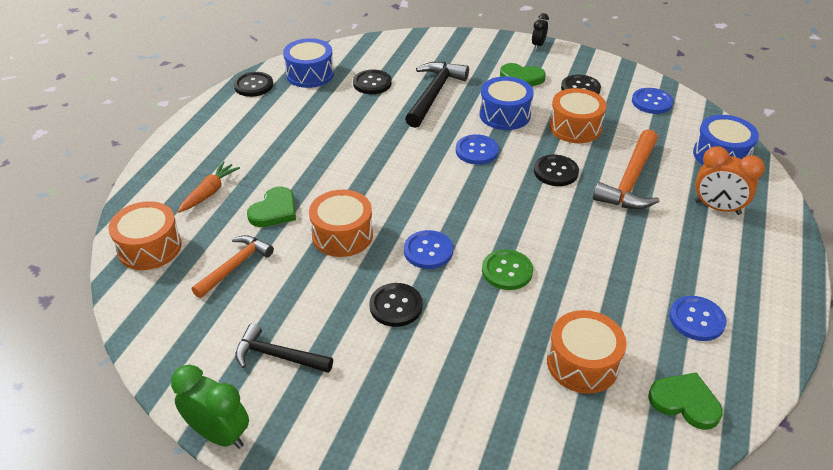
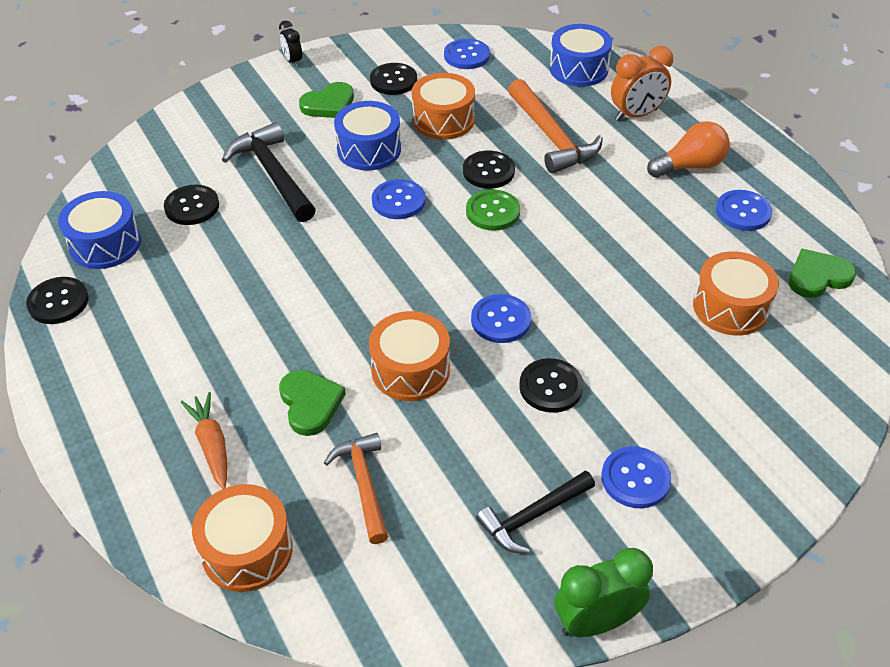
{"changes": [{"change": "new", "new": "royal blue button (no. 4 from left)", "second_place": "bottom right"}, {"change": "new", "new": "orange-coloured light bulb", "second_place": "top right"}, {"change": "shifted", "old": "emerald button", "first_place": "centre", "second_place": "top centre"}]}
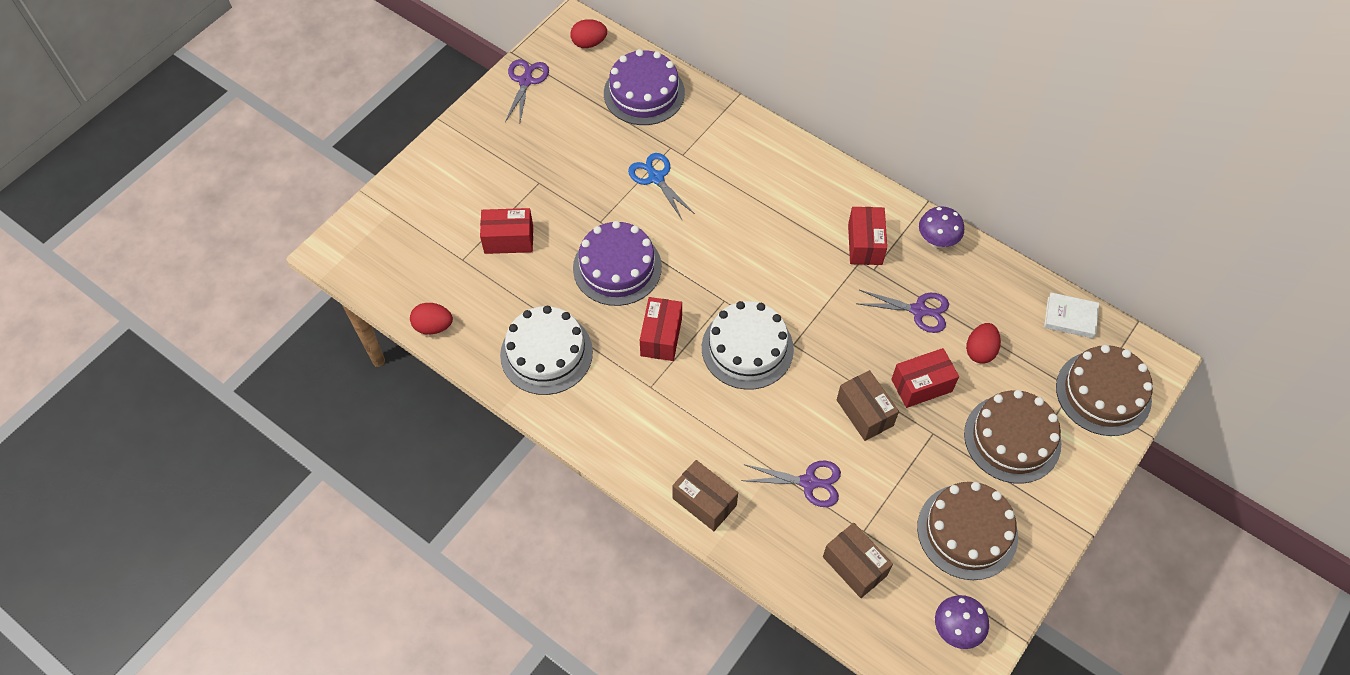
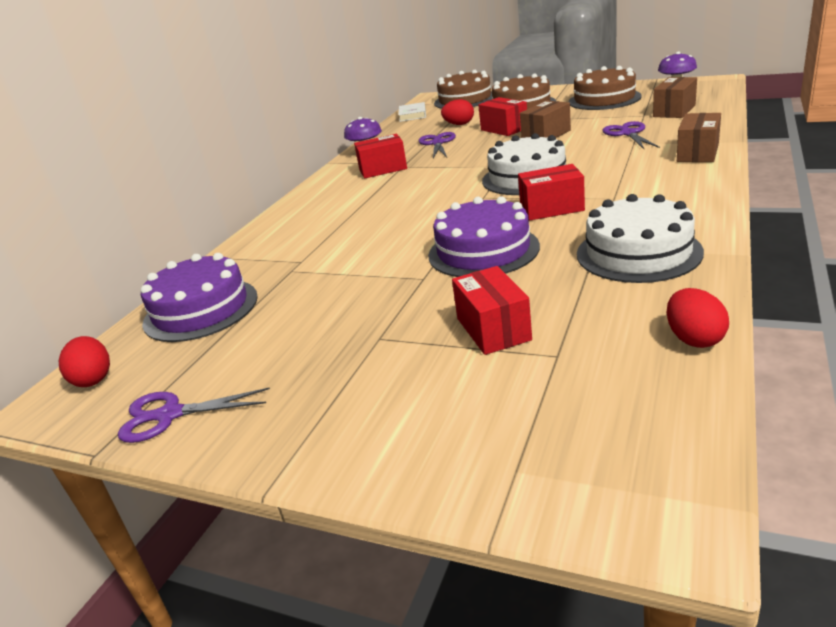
{"changes": [{"change": "gone", "old": "royal blue shears", "first_place": "top centre"}]}
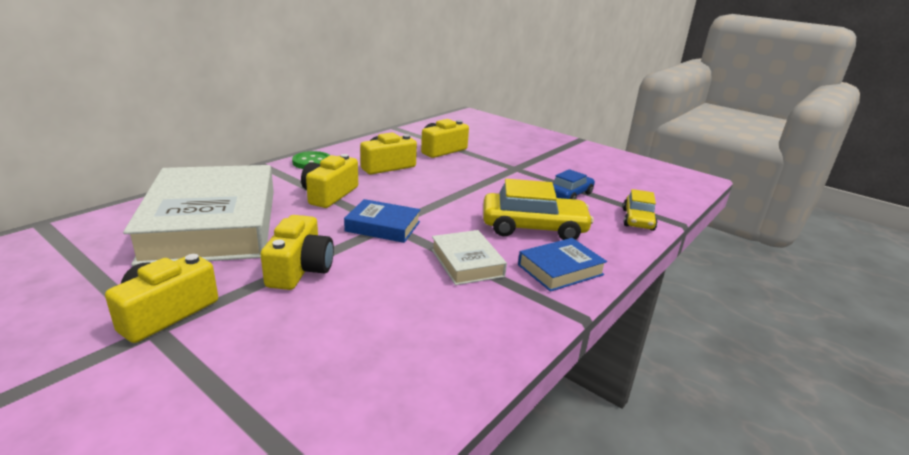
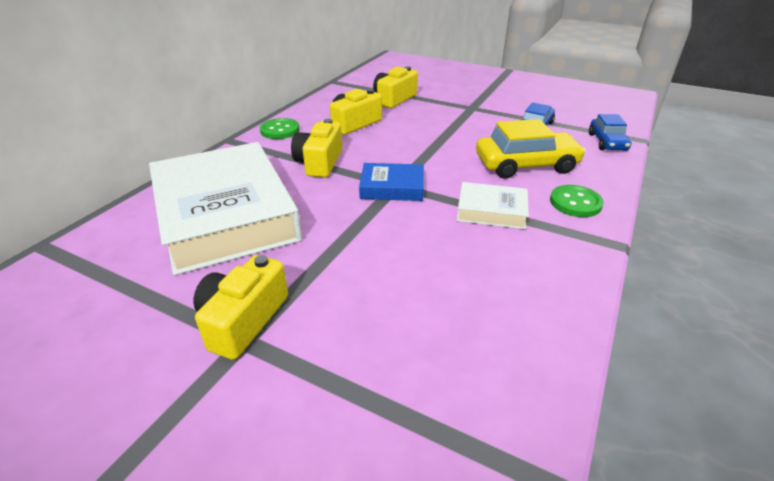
{"changes": [{"change": "gone", "old": "golden compact camera (no. 2 from left)", "first_place": "middle left"}, {"change": "swapped", "old": "royal blue hardcover (no. 2 from left)", "new": "emerald button (no. 2 from left)", "first_place": "centre", "second_place": "middle right"}, {"change": "repainted", "old": "golden car (no. 2 from left)", "new": "royal blue car (no. 2 from left)", "first_place": "middle right", "second_place": "top right"}, {"change": "rotated", "old": "snow-white hardcover (no. 2 from left)", "first_place": "centre", "second_place": "centre", "degrees": -45}]}
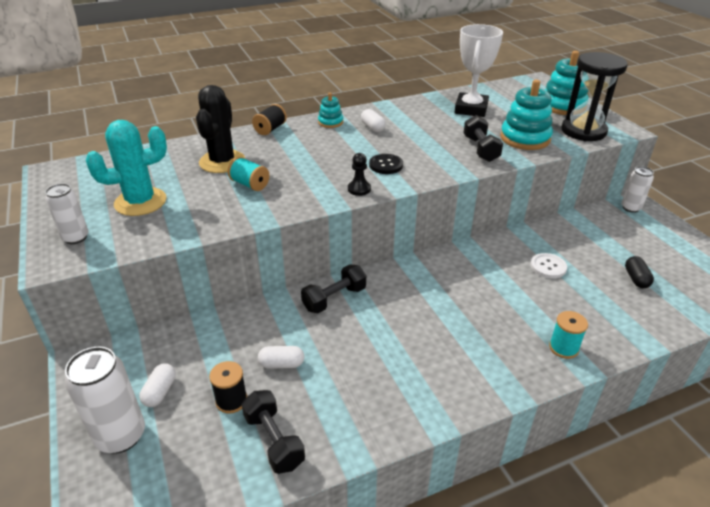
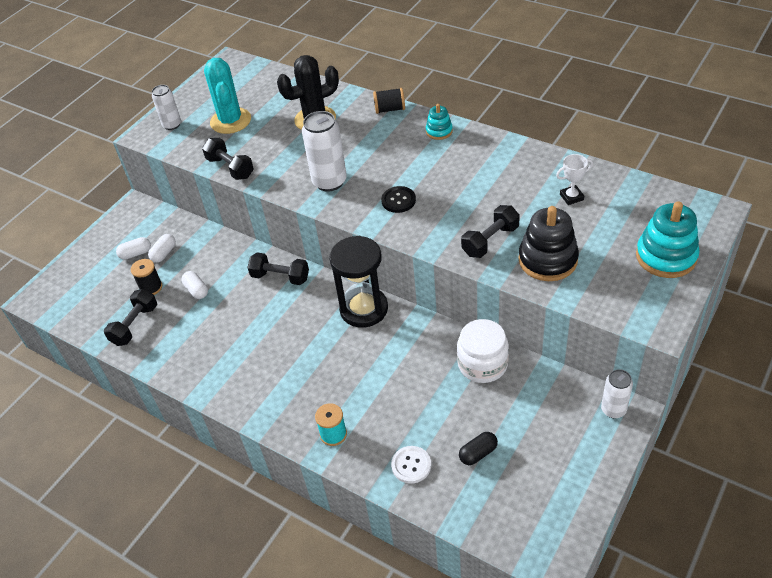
{"changes": [{"change": "gone", "old": "aqua spool (no. 1 from left)", "first_place": "centre"}, {"change": "gone", "old": "jet-black chess pawn", "first_place": "centre"}, {"change": "new", "new": "jet-black dumbbell (no. 2 from left)", "second_place": "top left"}, {"change": "new", "new": "snow-white preserve jar", "second_place": "centre"}, {"change": "shifted", "old": "snow-white can (no. 2 from left)", "first_place": "bottom left", "second_place": "top centre"}, {"change": "shifted", "old": "snow-white capsule (no. 3 from left in the first image)", "new": "snow-white capsule (no. 2 from left)", "first_place": "top centre", "second_place": "middle left"}, {"change": "shifted", "old": "snow-white button", "first_place": "middle right", "second_place": "bottom centre"}, {"change": "shifted", "old": "jet-black hourglass", "first_place": "top right", "second_place": "centre"}, {"change": "repainted", "old": "aqua stacking toy (no. 2 from left)", "new": "jet-black stacking toy", "first_place": "top right", "second_place": "middle right"}, {"change": "rotated", "old": "aqua prickly plant", "first_place": "top left", "second_place": "top left", "degrees": 45}, {"change": "scaled", "old": "snow-white award cup", "first_place": "top right", "second_place": "top right", "factor": 0.49}]}
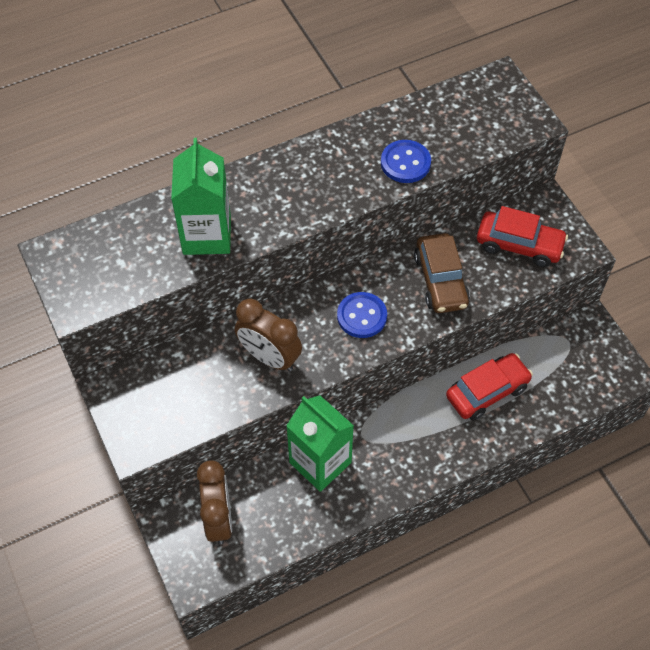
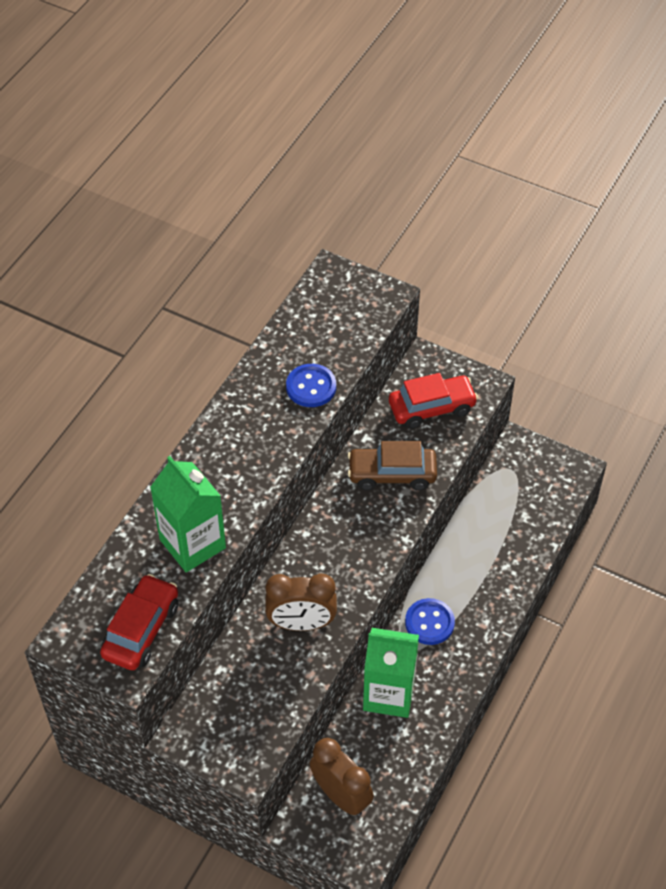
{"changes": [{"change": "shifted", "old": "royal blue button (no. 1 from left in the first image)", "new": "royal blue button (no. 2 from left)", "first_place": "centre", "second_place": "bottom centre"}, {"change": "shifted", "old": "red car (no. 1 from left)", "first_place": "middle right", "second_place": "bottom left"}, {"change": "rotated", "old": "brown car", "first_place": "middle right", "second_place": "centre", "degrees": 135}]}
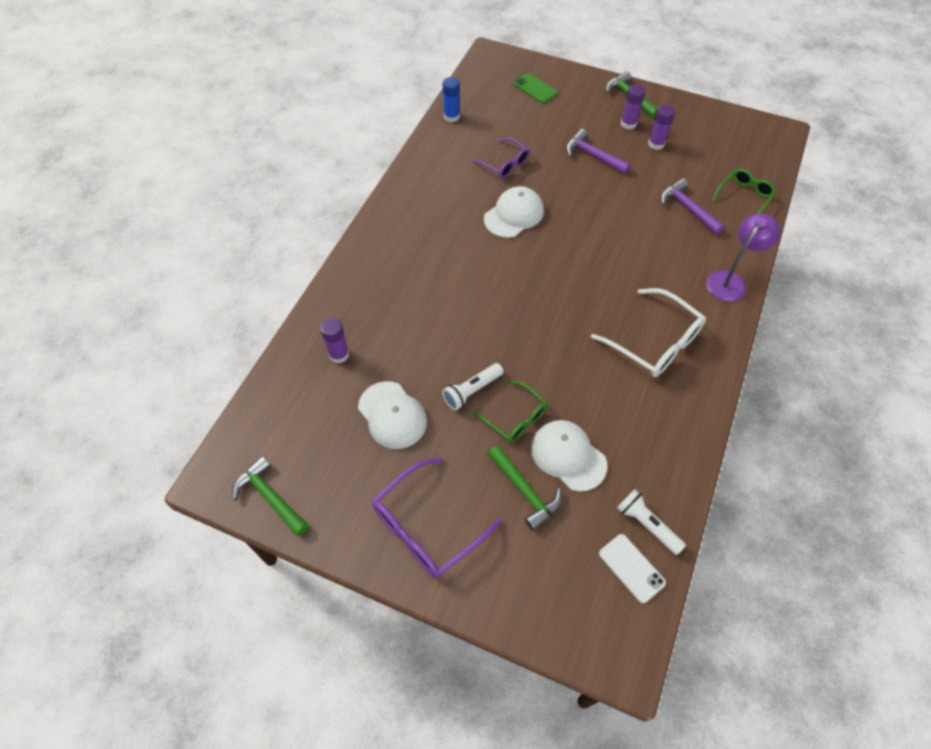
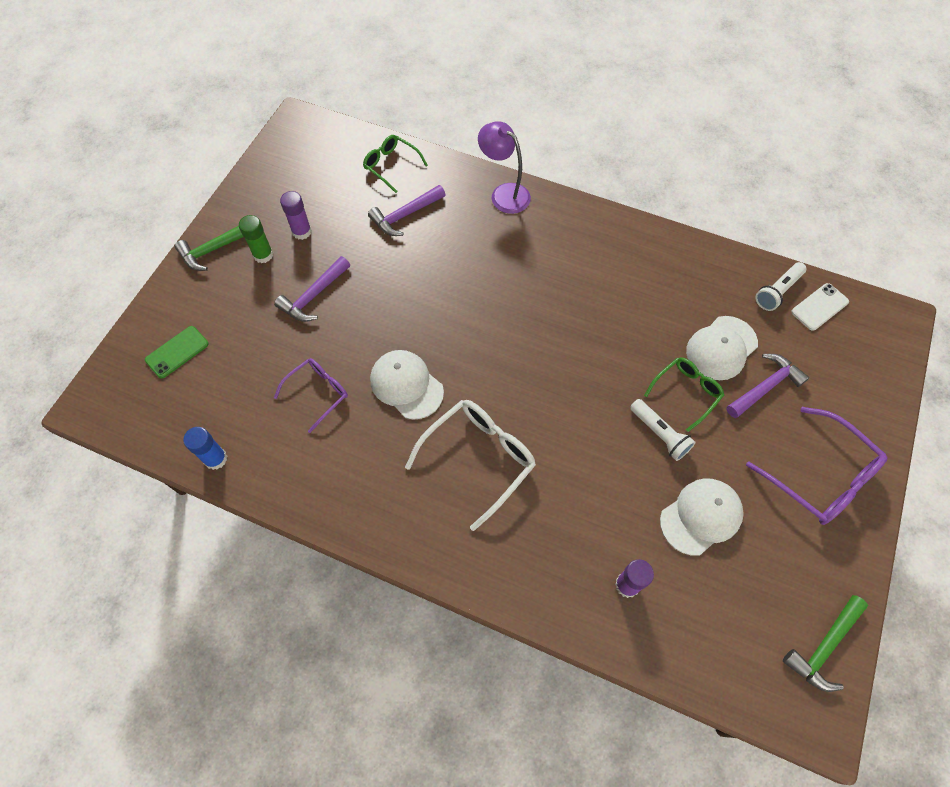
{"changes": [{"change": "shifted", "old": "snow-white eyeglasses", "first_place": "middle right", "second_place": "centre"}, {"change": "repainted", "old": "emerald hammer (no. 2 from left)", "new": "royal purple hammer (no. 3 from left)", "first_place": "centre", "second_place": "middle right"}, {"change": "repainted", "old": "royal purple stick of glue (no. 2 from left)", "new": "emerald stick of glue", "first_place": "top right", "second_place": "top left"}]}
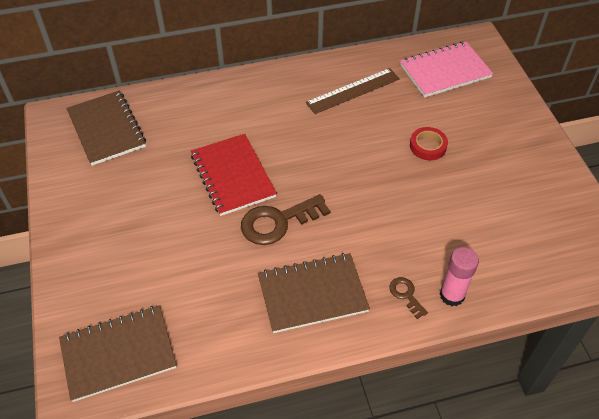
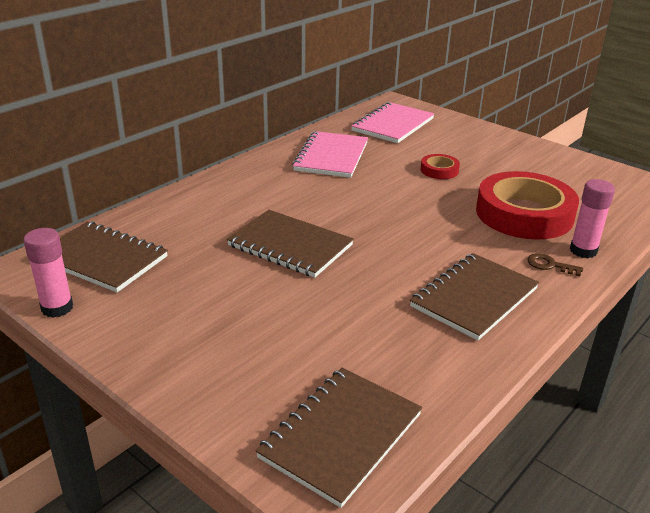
{"changes": [{"change": "gone", "old": "brown door key (no. 1 from left)", "first_place": "centre"}, {"change": "new", "new": "pink stick of glue (no. 1 from left)", "second_place": "middle left"}, {"change": "new", "new": "red sticky tape (no. 2 from left)", "second_place": "middle right"}, {"change": "swapped", "old": "brown straightedge", "new": "pink notepad (no. 1 from left)", "first_place": "top centre", "second_place": "top centre"}, {"change": "repainted", "old": "red notepad", "new": "brown notepad (no. 2 from left)", "first_place": "centre", "second_place": "centre"}]}
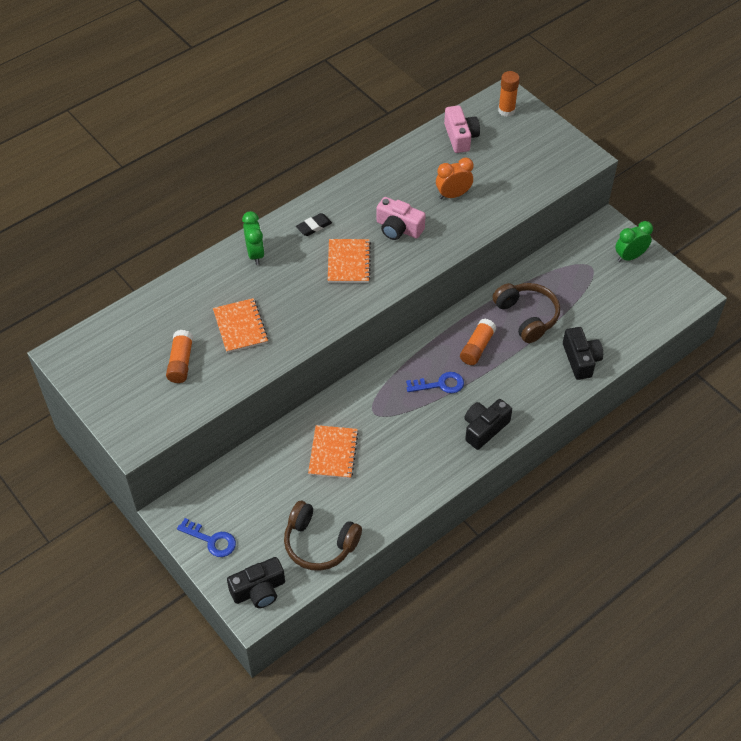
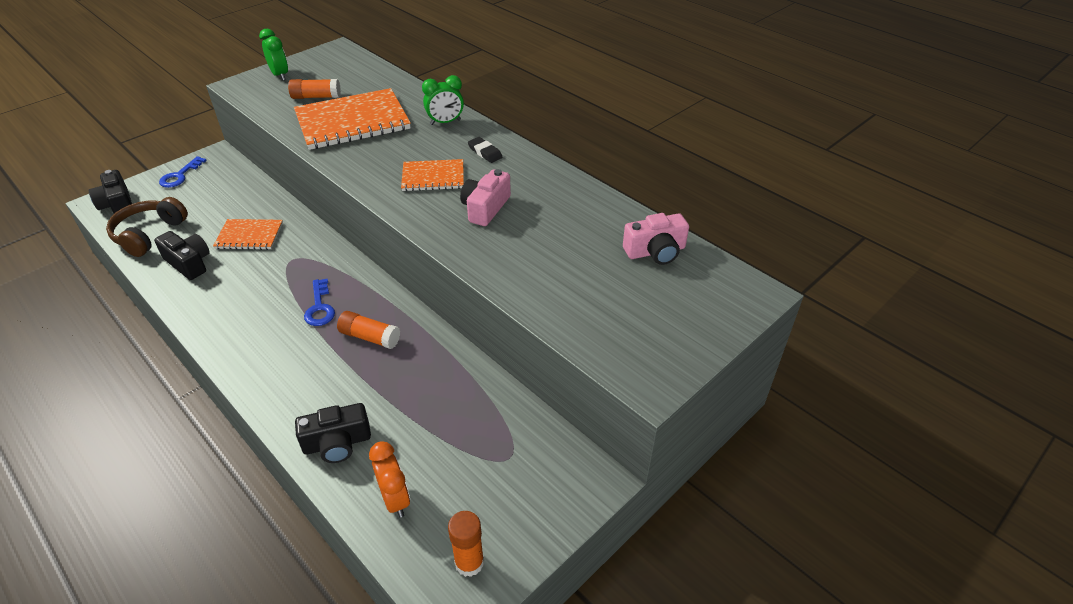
{"changes": [{"change": "gone", "old": "brown headset (no. 2 from left)", "first_place": "middle right"}, {"change": "shifted", "old": "orange-coloured alarm clock", "first_place": "top centre", "second_place": "bottom centre"}, {"change": "shifted", "old": "jet-black compact camera (no. 2 from left)", "first_place": "centre", "second_place": "middle left"}, {"change": "shifted", "old": "orange-coloured stick of glue (no. 3 from left)", "first_place": "top right", "second_place": "bottom centre"}, {"change": "shifted", "old": "emerald alarm clock (no. 2 from left in the first image)", "new": "emerald alarm clock (no. 1 from left)", "first_place": "top right", "second_place": "top left"}, {"change": "scaled", "old": "orange-coloured notepad (no. 1 from left in the first image)", "first_place": "middle left", "second_place": "top left", "factor": 1.83}]}
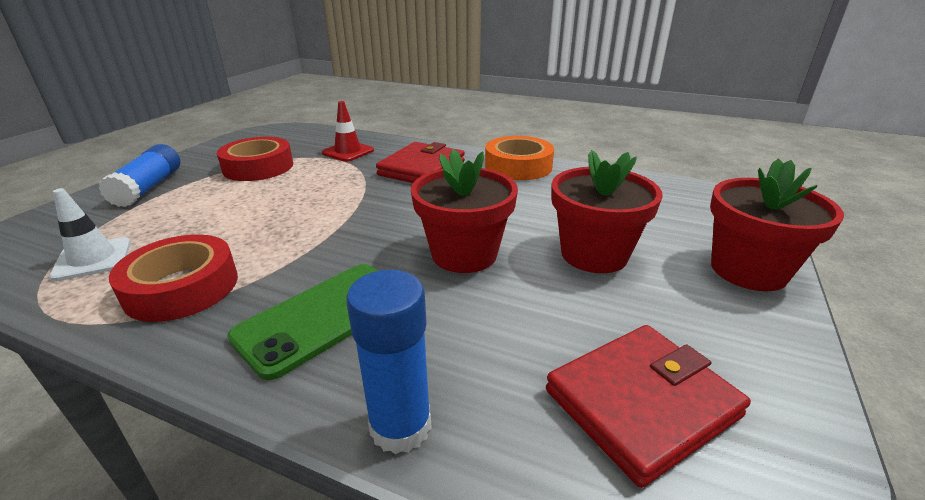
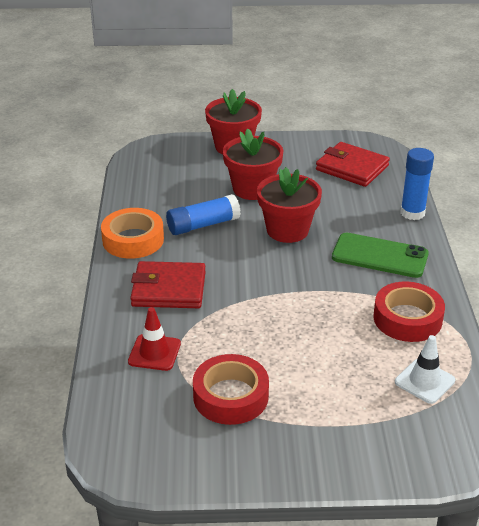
{"changes": [{"change": "shifted", "old": "royal blue stick of glue (no. 1 from left)", "first_place": "middle left", "second_place": "centre"}]}
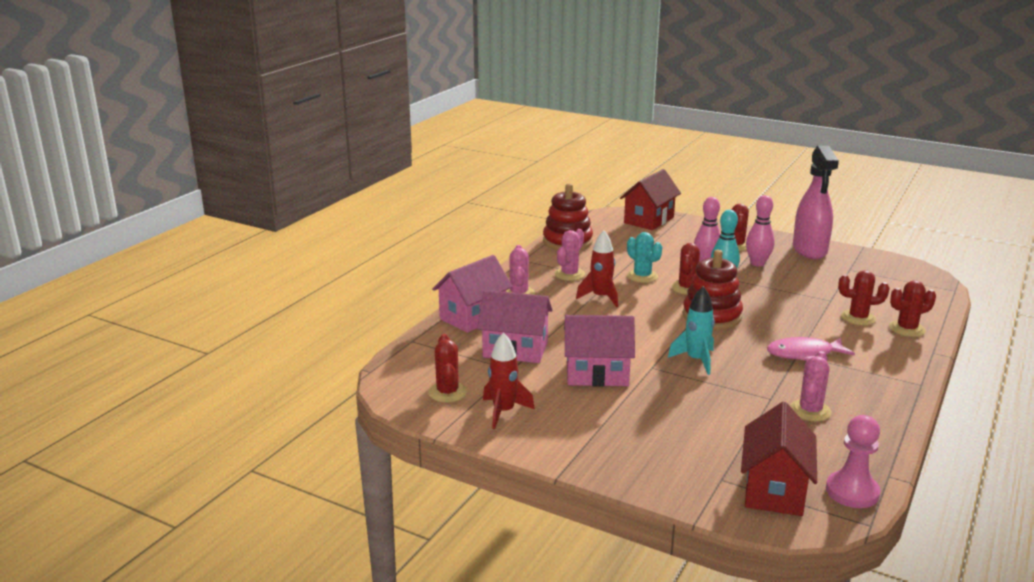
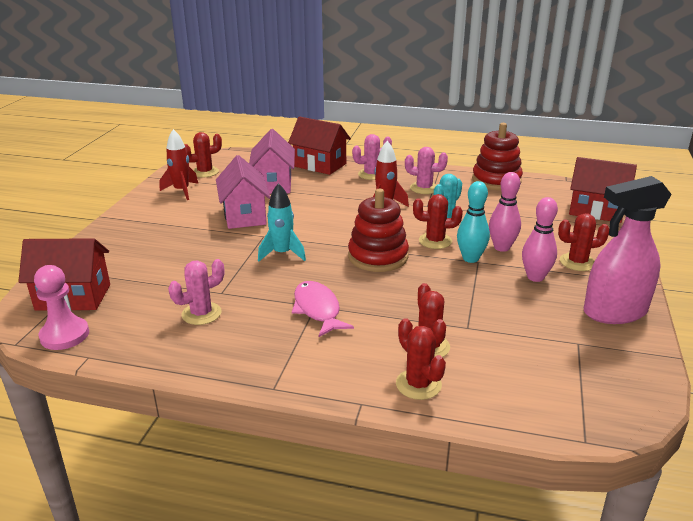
{"changes": [{"change": "repainted", "old": "pink toy house (no. 1 from left)", "new": "red toy house (no. 2 from left)", "first_place": "centre", "second_place": "top centre"}, {"change": "rotated", "old": "pink prickly plant (no. 3 from left in the first image)", "first_place": "middle right", "second_place": "middle left", "degrees": -45}]}
